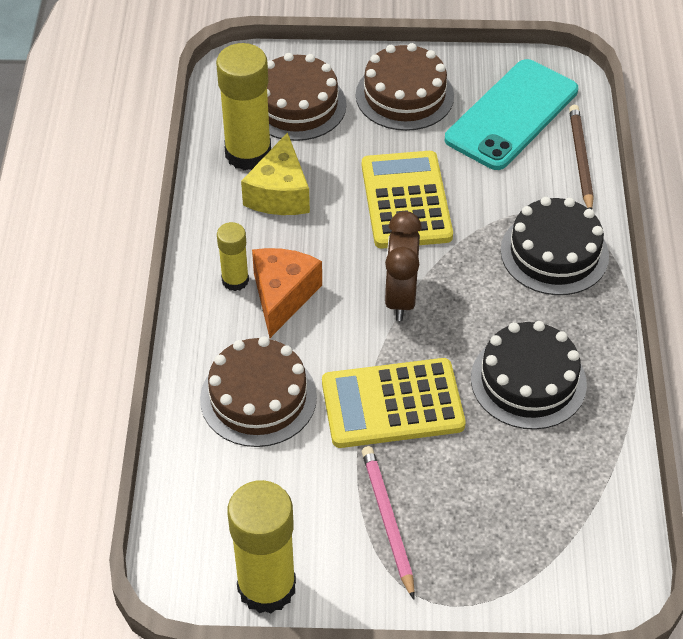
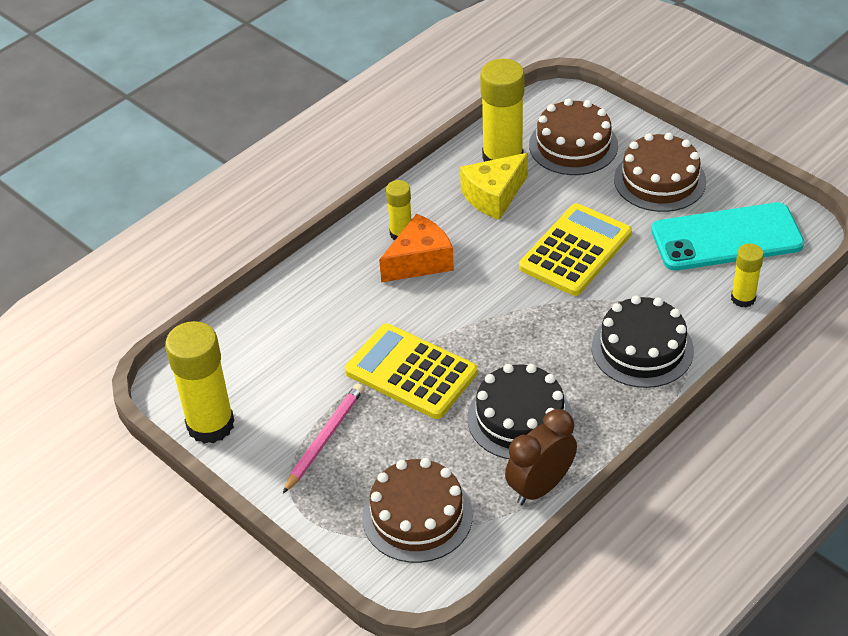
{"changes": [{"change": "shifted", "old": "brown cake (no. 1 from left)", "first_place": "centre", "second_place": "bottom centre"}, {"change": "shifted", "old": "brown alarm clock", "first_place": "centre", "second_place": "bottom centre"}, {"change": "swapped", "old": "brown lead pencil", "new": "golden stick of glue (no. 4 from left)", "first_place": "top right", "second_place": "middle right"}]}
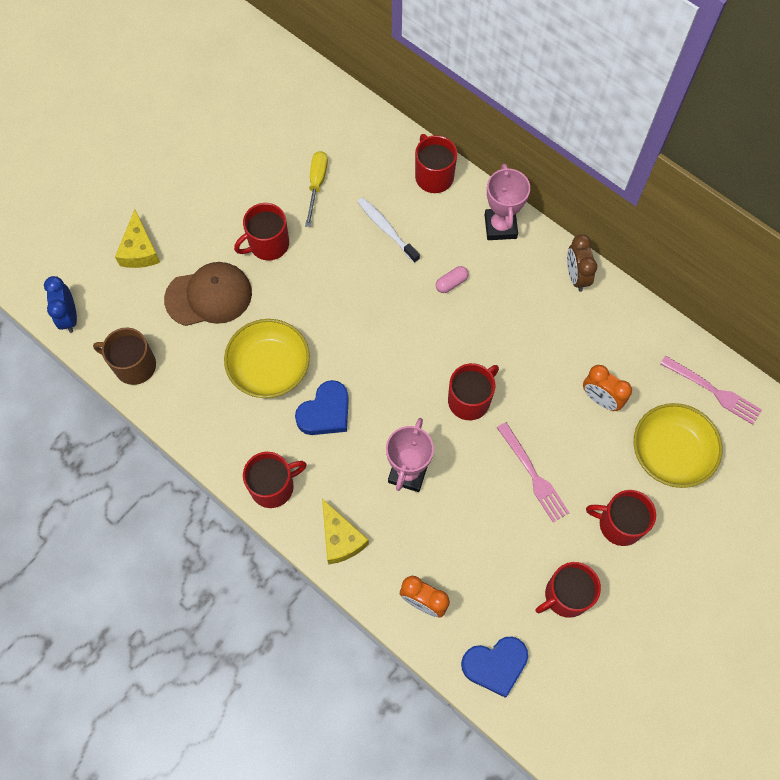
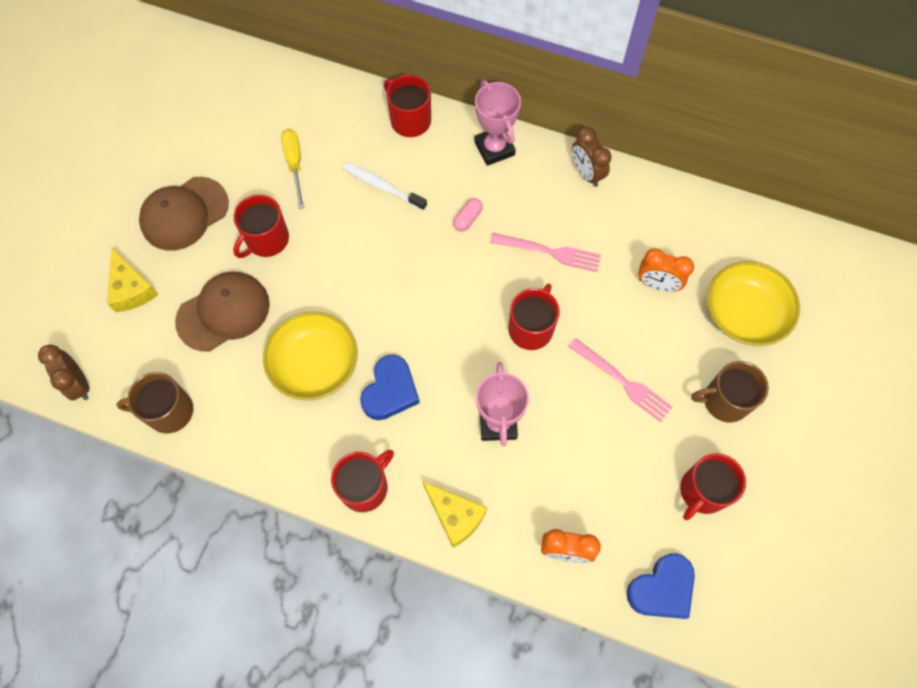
{"changes": [{"change": "new", "new": "brown cap (no. 1 from left)", "second_place": "top left"}, {"change": "shifted", "old": "pink dinner fork (no. 2 from left in the first image)", "new": "pink dinner fork (no. 1 from left)", "first_place": "middle right", "second_place": "centre"}, {"change": "repainted", "old": "royal blue alarm clock", "new": "brown alarm clock (no. 1 from left)", "first_place": "middle left", "second_place": "middle left"}, {"change": "repainted", "old": "red coffee mug (no. 6 from left)", "new": "brown coffee mug (no. 2 from left)", "first_place": "middle right", "second_place": "middle right"}]}
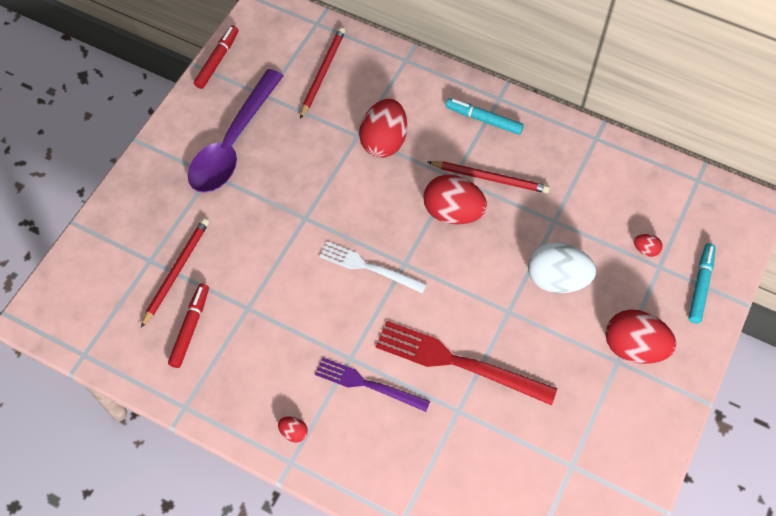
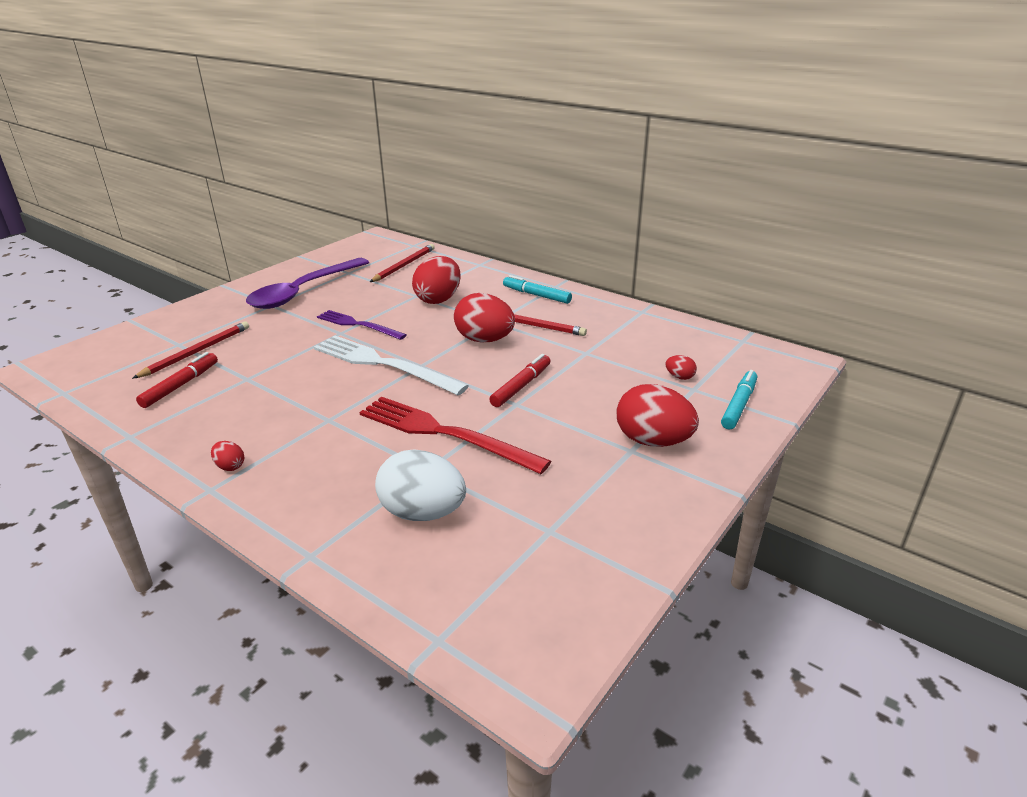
{"changes": [{"change": "shifted", "old": "red felt pen (no. 2 from left)", "first_place": "top left", "second_place": "centre"}, {"change": "shifted", "old": "royal purple dinner fork", "first_place": "bottom centre", "second_place": "centre"}, {"change": "shifted", "old": "snow-white egg", "first_place": "middle right", "second_place": "centre"}, {"change": "scaled", "old": "snow-white dinner fork", "first_place": "centre", "second_place": "centre", "factor": 1.57}]}
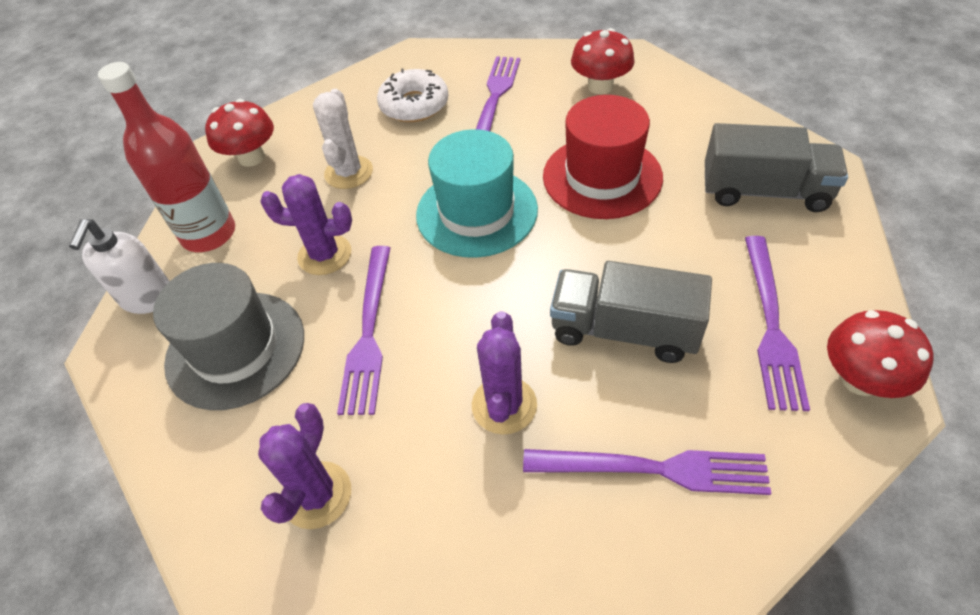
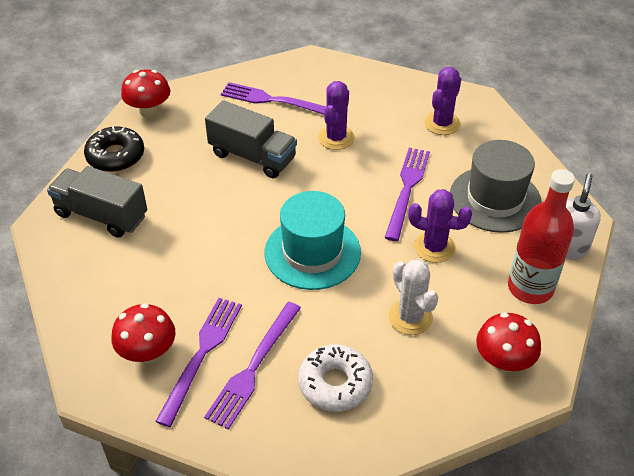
{"changes": [{"change": "gone", "old": "red top hat", "first_place": "top centre"}, {"change": "new", "new": "jet-black doughnut", "second_place": "top left"}, {"change": "shifted", "old": "royal purple dinner fork (no. 4 from left in the first image)", "new": "royal purple dinner fork (no. 1 from left)", "first_place": "middle right", "second_place": "bottom left"}, {"change": "rotated", "old": "snow-white prickly plant", "first_place": "top centre", "second_place": "centre", "degrees": -45}]}
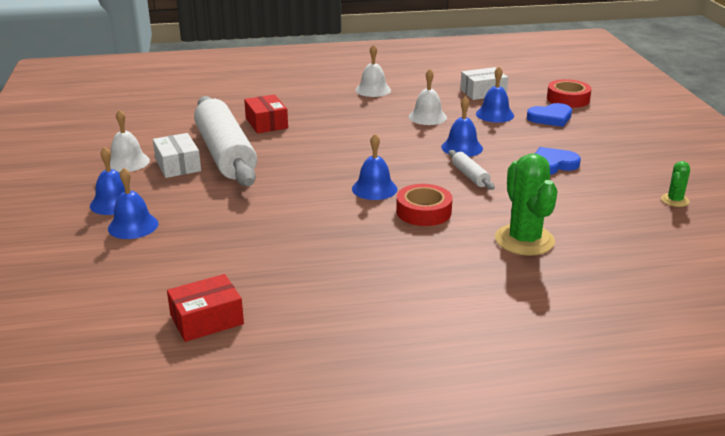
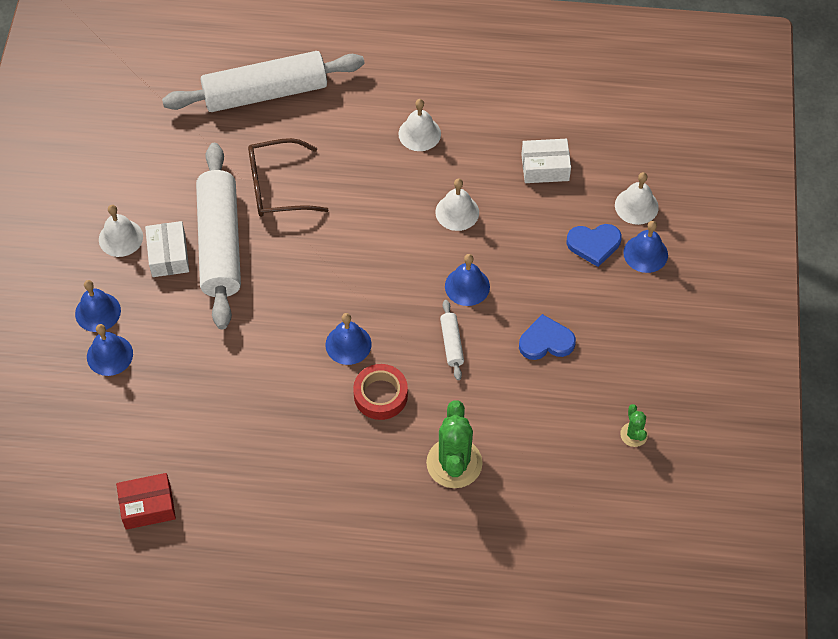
{"changes": [{"change": "new", "new": "snow-white rolling pin (no. 2 from left)", "second_place": "top left"}, {"change": "shifted", "old": "royal blue bell (no. 5 from left)", "first_place": "top right", "second_place": "middle right"}, {"change": "swapped", "old": "red box (no. 2 from left)", "new": "brown eyeglasses", "first_place": "top centre", "second_place": "top centre"}, {"change": "swapped", "old": "red sticky tape (no. 2 from left)", "new": "snow-white bell (no. 4 from left)", "first_place": "top right", "second_place": "top right"}, {"change": "rotated", "old": "emerald prickly plant (no. 2 from left)", "first_place": "middle right", "second_place": "middle right", "degrees": -60}]}
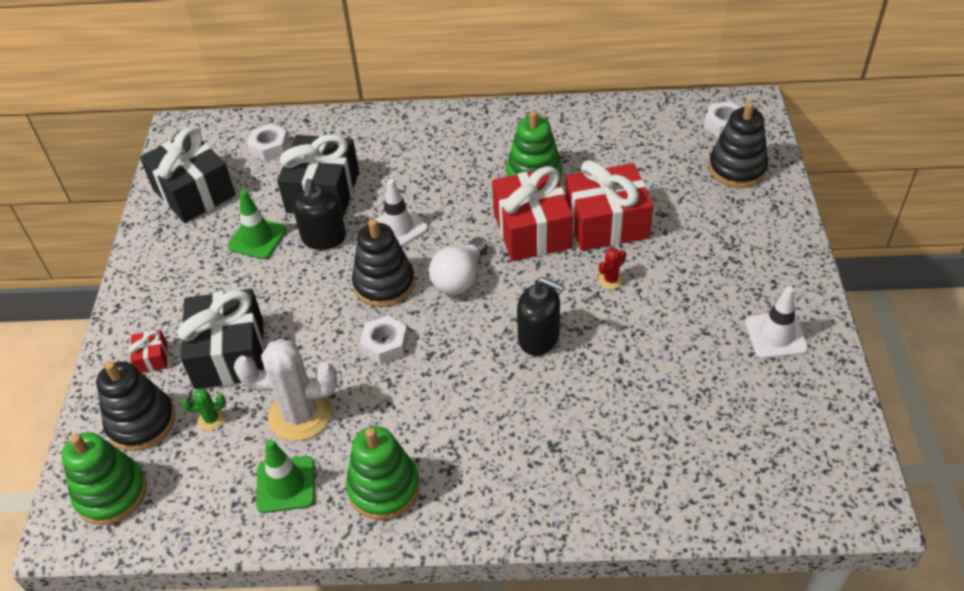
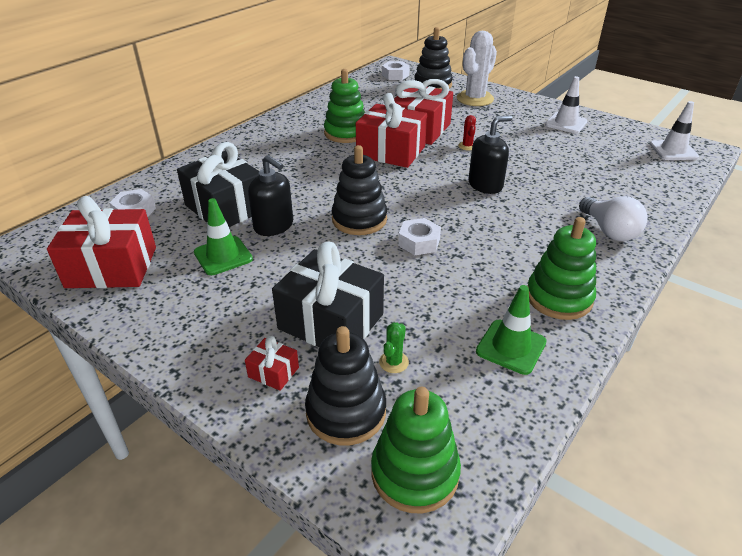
{"changes": [{"change": "shifted", "old": "snow-white prickly plant", "first_place": "middle left", "second_place": "top centre"}, {"change": "shifted", "old": "snow-white road cone (no. 1 from left in the first image)", "new": "snow-white road cone (no. 2 from left)", "first_place": "centre", "second_place": "top right"}, {"change": "shifted", "old": "snow-white light bulb", "first_place": "centre", "second_place": "middle right"}, {"change": "repainted", "old": "jet-black gift (no. 1 from left)", "new": "red gift (no. 1 from left)", "first_place": "top left", "second_place": "middle left"}]}
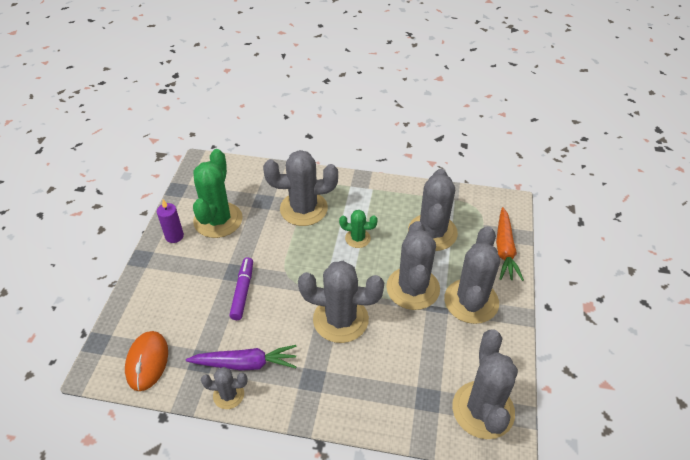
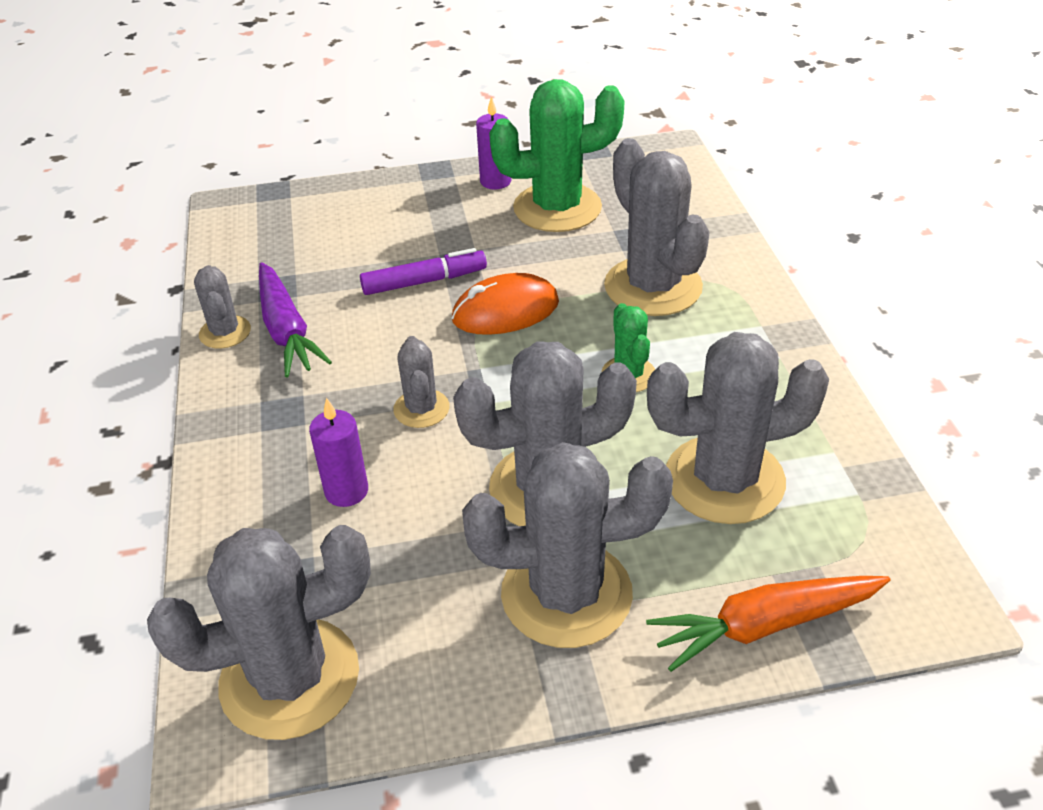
{"changes": [{"change": "new", "new": "royal purple pillar candle (no. 1 from left)", "second_place": "middle left"}, {"change": "shifted", "old": "orange-coloured computer mouse", "first_place": "bottom left", "second_place": "centre"}, {"change": "scaled", "old": "grey prickly plant (no. 3 from left)", "first_place": "centre", "second_place": "centre", "factor": 0.51}]}
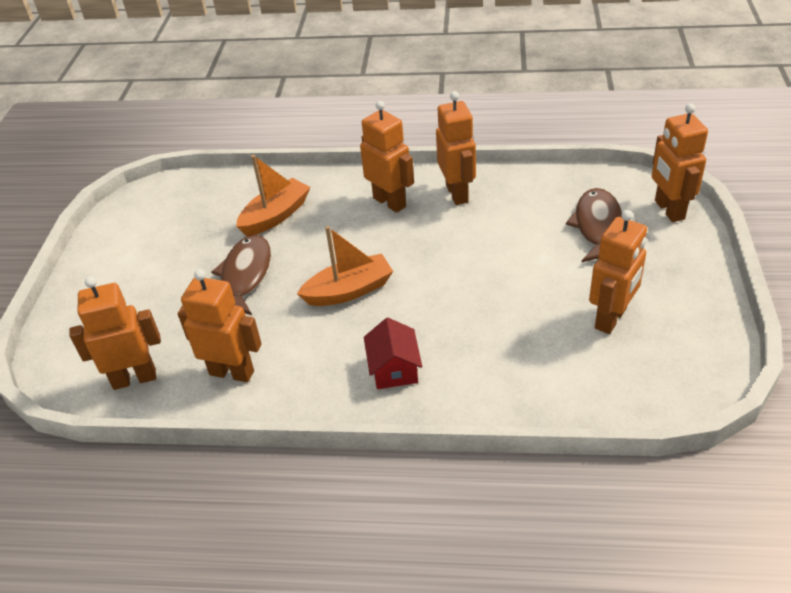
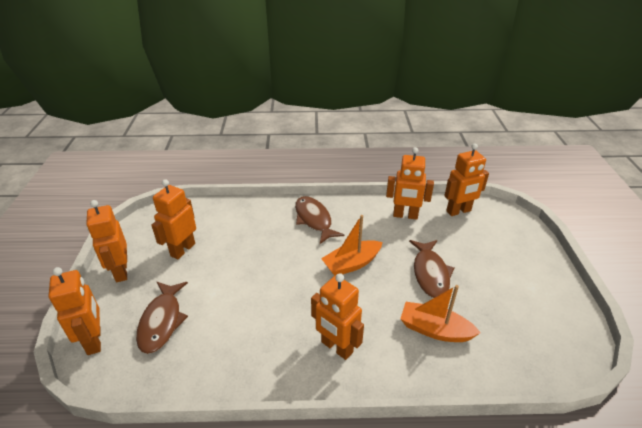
{"changes": [{"change": "shifted", "old": "orange-coloured robot figure (no. 4 from left in the first image)", "new": "orange-coloured robot figure (no. 2 from left)", "first_place": "top centre", "second_place": "middle left"}, {"change": "swapped", "old": "red toy house", "new": "brown toy fish (no. 2 from left)", "first_place": "centre", "second_place": "centre"}, {"change": "rotated", "old": "orange-coloured sailboat (no. 1 from left in the first image)", "first_place": "top centre", "second_place": "bottom right", "degrees": 75}]}
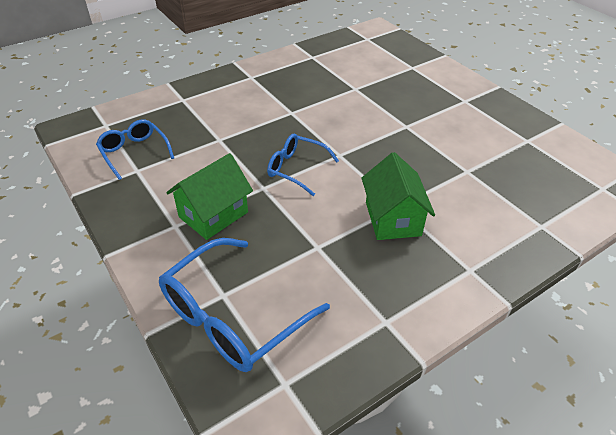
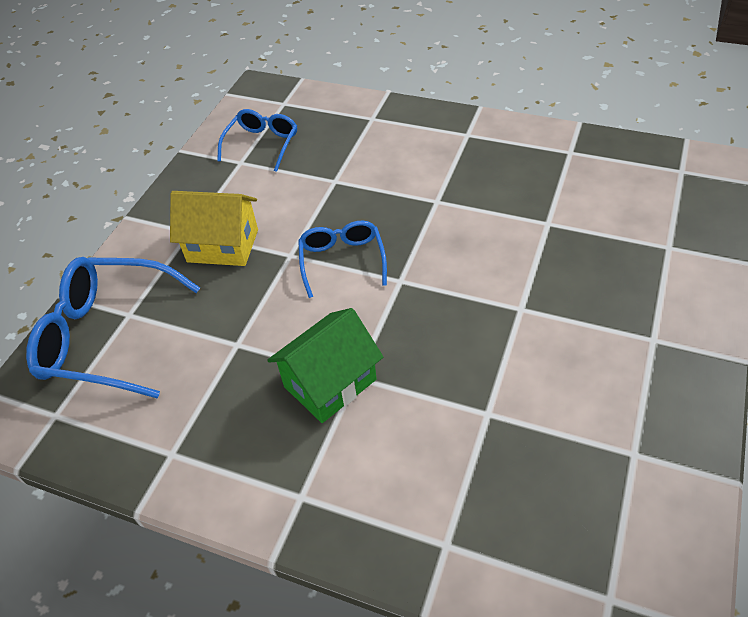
{"changes": [{"change": "repainted", "old": "emerald toy house (no. 1 from left)", "new": "golden toy house", "first_place": "centre", "second_place": "middle left"}]}
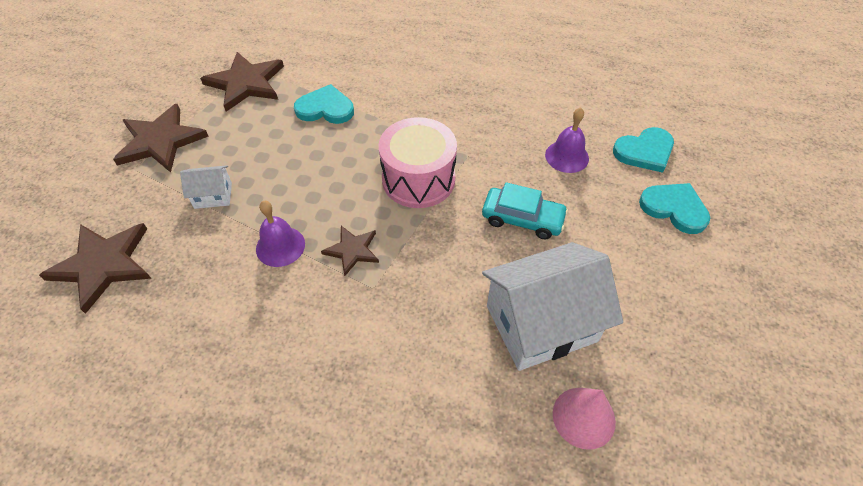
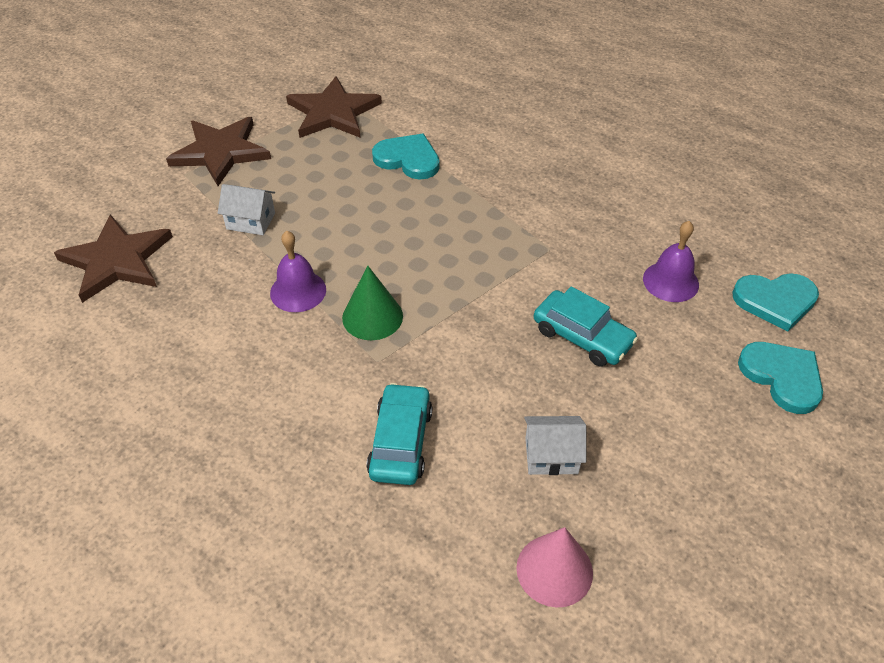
{"changes": [{"change": "gone", "old": "pink snare drum", "first_place": "centre"}, {"change": "new", "new": "aqua car (no. 1 from left)", "second_place": "centre"}, {"change": "swapped", "old": "brown star shape (no. 4 from left)", "new": "emerald cone", "first_place": "centre", "second_place": "centre"}, {"change": "scaled", "old": "snow-white toy house (no. 2 from left)", "first_place": "centre", "second_place": "bottom centre", "factor": 0.46}]}
